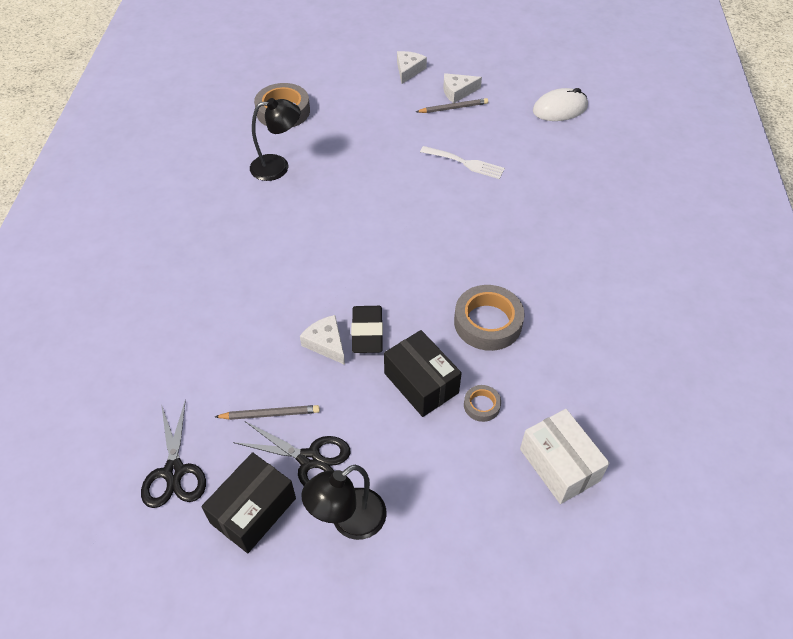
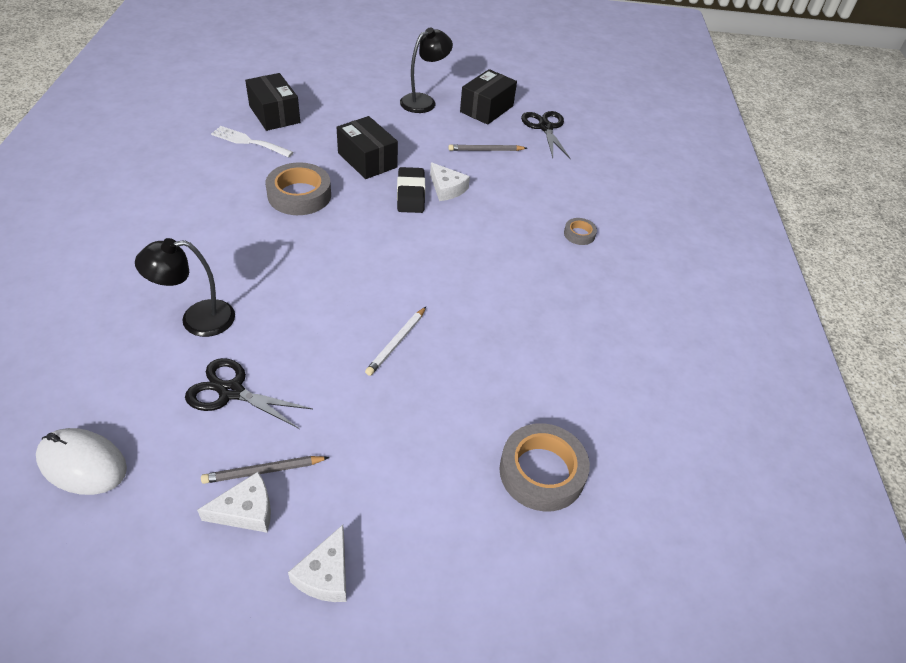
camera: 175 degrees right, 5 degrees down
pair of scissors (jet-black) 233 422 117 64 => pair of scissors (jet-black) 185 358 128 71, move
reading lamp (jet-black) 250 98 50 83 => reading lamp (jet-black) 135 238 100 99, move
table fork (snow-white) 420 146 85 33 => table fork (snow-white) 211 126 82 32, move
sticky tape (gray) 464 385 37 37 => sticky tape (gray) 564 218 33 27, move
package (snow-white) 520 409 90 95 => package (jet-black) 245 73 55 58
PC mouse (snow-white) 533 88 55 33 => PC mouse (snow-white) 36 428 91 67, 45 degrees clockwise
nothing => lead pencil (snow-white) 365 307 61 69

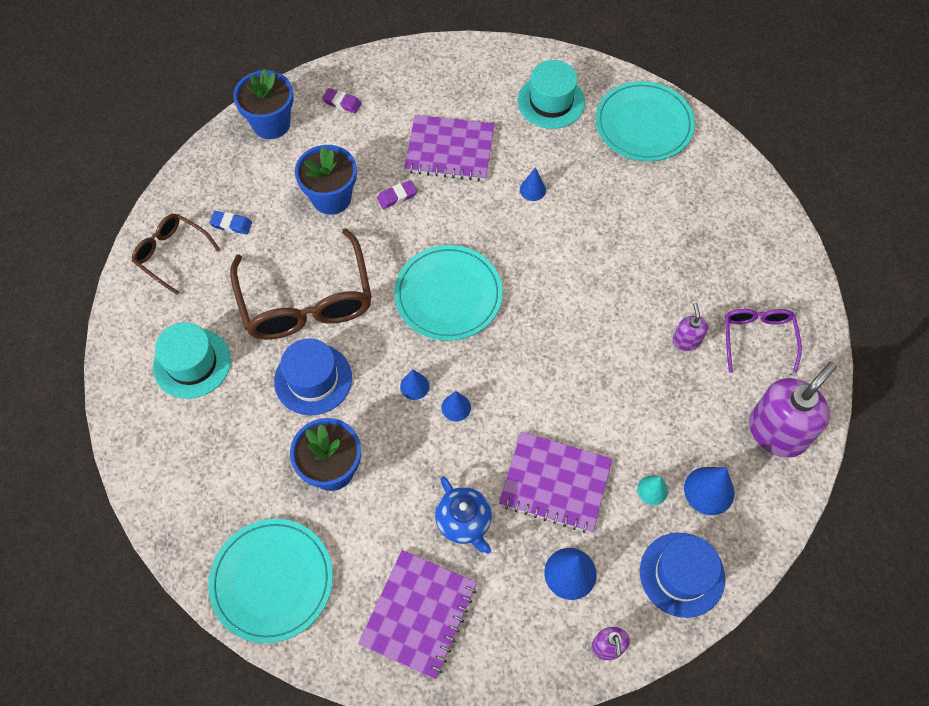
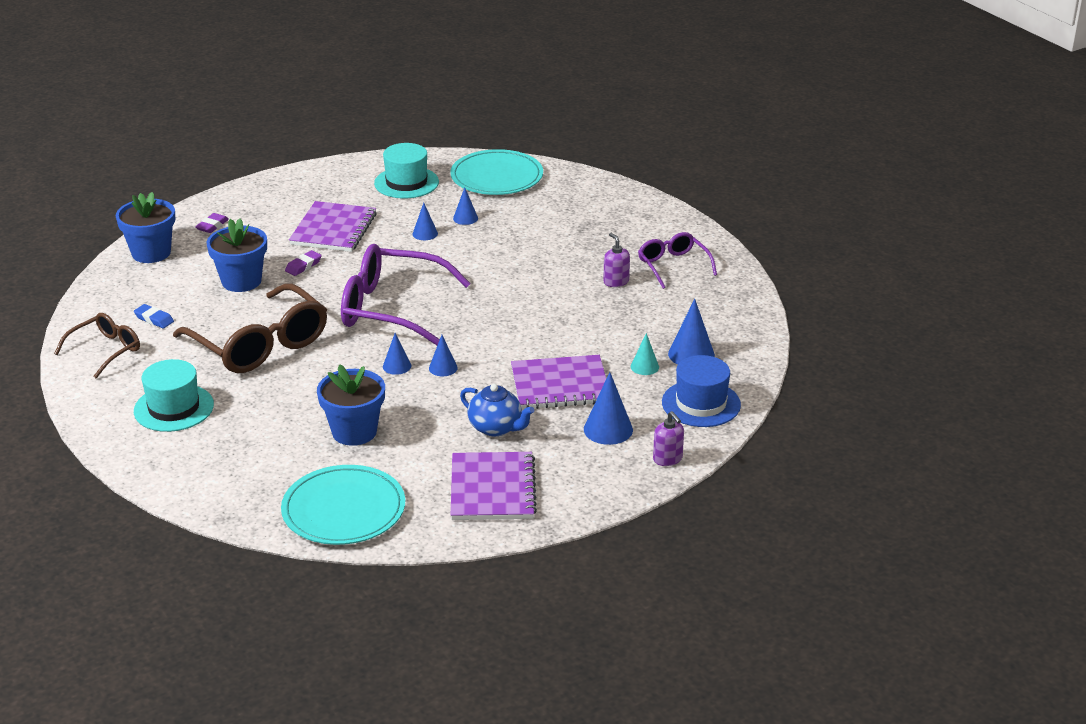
camera: 25 degrees left, 30 degrees down
spectacles (russet) 132 214 88 81 => spectacles (russet) 54 313 86 65, 120 degrees clockwise
eraser (cobalt) 209 211 43 23 => eraser (cobalt) 134 304 40 25, 45 degrees clockwise
top hat (cobalt) 274 339 78 77 => nothing
eraser (purple) 322 88 40 26 => eraser (purple) 195 213 34 20, 60 degrees counterclockwise
plate (teal) 394 245 109 96 => spectacles (purple) 341 244 130 101
notepad (purple) 404 115 90 66 => notepad (purple) 289 201 88 51, 60 degrees counterclockwise
pump bottle (purple) 749 361 88 96 => nothing
nothing => cone (cobalt) 453 187 25 38

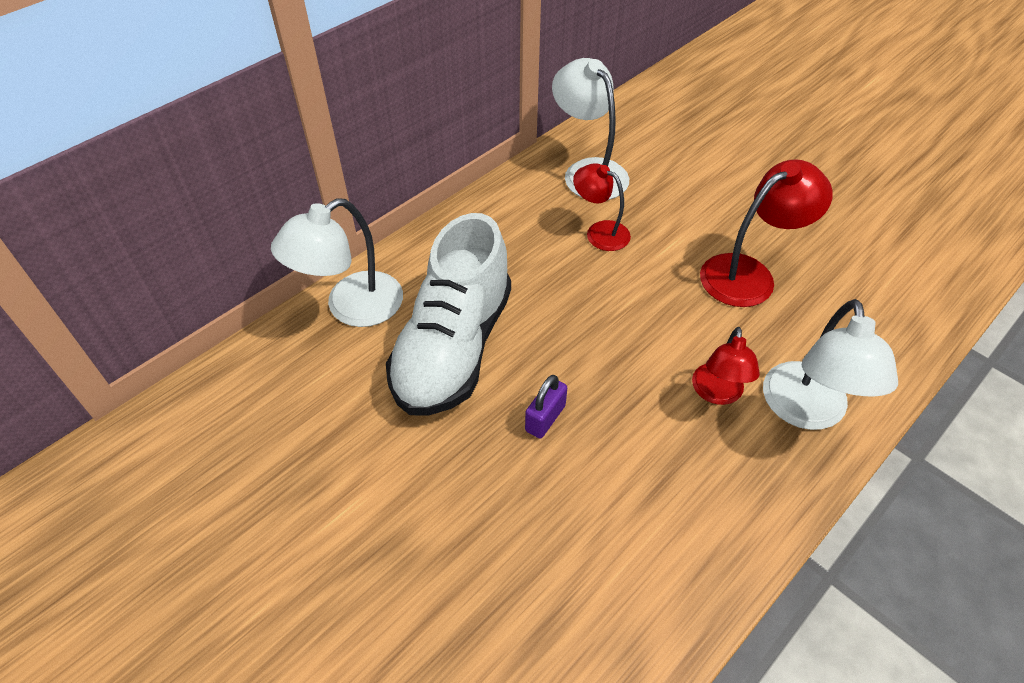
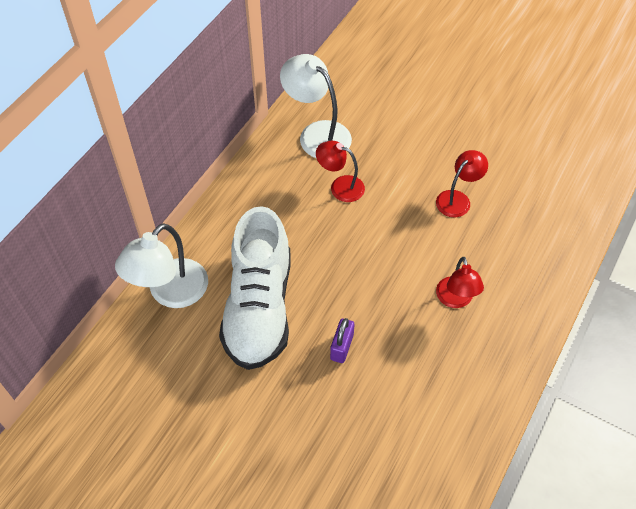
camera: 15 degrees left, 5 degrees up
reading lamp (red) 700 159 133 148 => reading lamp (red) 436 150 52 67, x0.63
reading lamp (snow-white) 763 299 135 131 => nothing

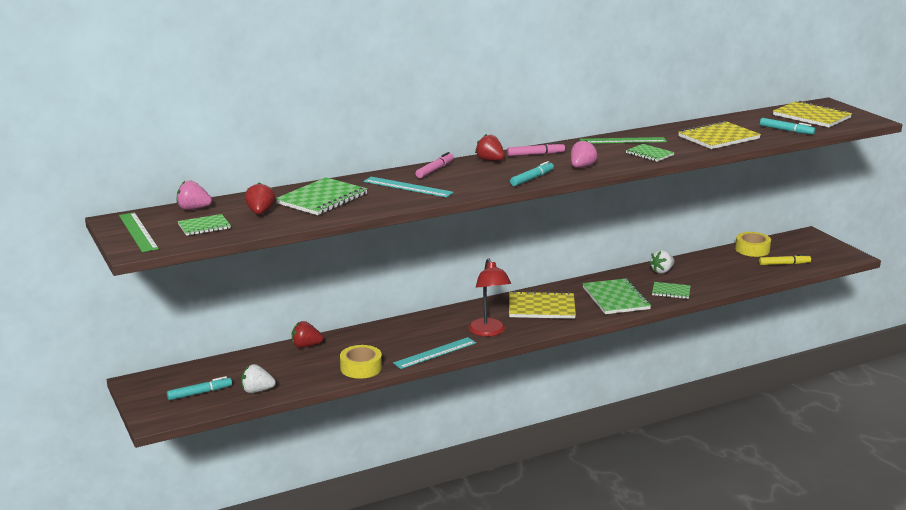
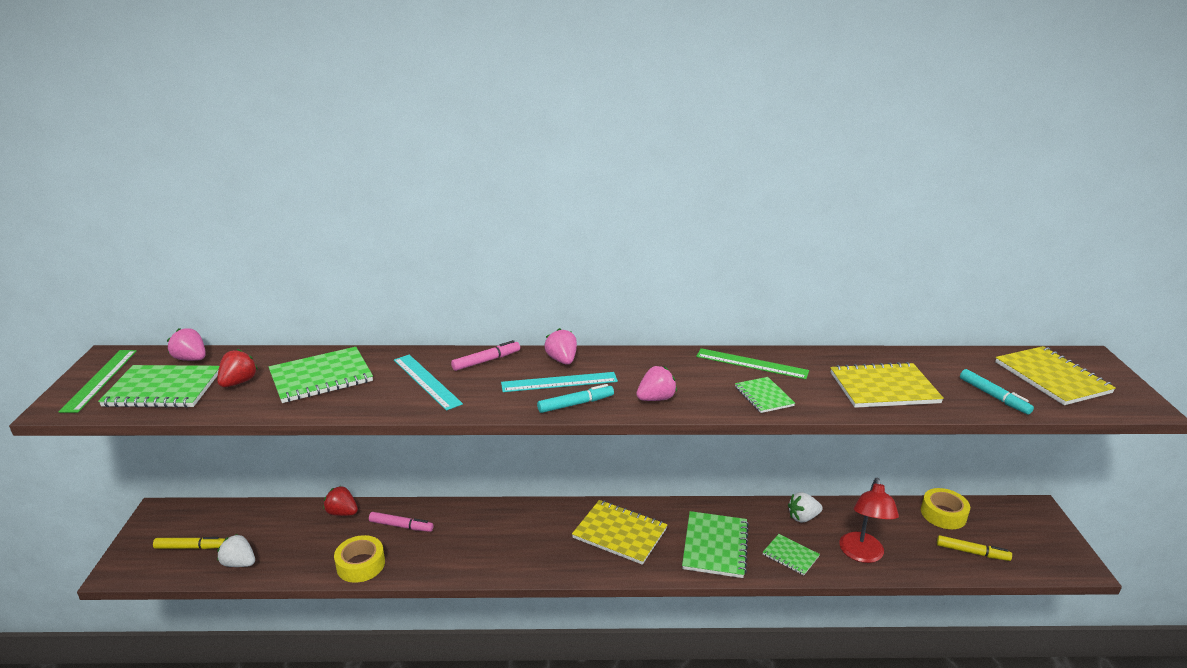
camera: 25 degrees right, 5 degrees up
felt pen (teal) 167 376 65 24 => felt pen (golden) 153 537 72 12
notepad (green) 178 214 53 22 => notepad (green) 98 365 121 43, x1.75
measuring stick (teal) 393 337 83 32 => measuring stick (teal) 501 372 117 20, move
reading lamp (red) 468 258 43 79 => reading lamp (red) 839 478 60 85, move
strawberry (red) 475 134 30 27 => strawberry (pink) 545 328 32 37
felt pen (pink) 507 142 58 14 => felt pen (pink) 369 512 65 20, move

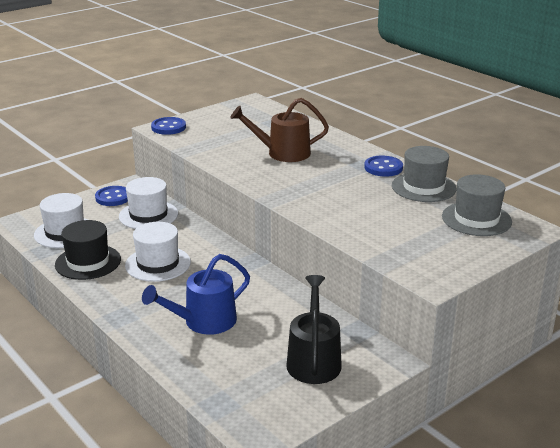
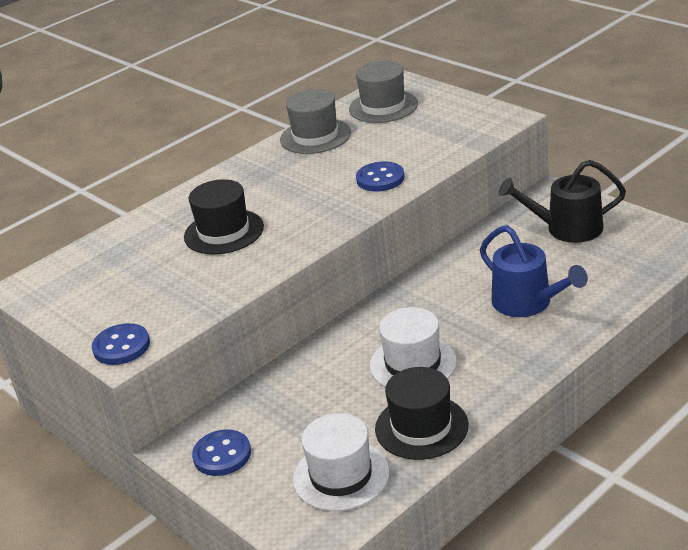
camera: 90 degrees left, 5 degrees up
top hat (snow-white) 119 177 59 52 => nothing
watering can (russet) 230 98 99 64 => top hat (jet-black) 184 179 80 75
sewing button (cobalt) 364 156 39 21 => sewing button (cobalt) 356 161 49 31, move

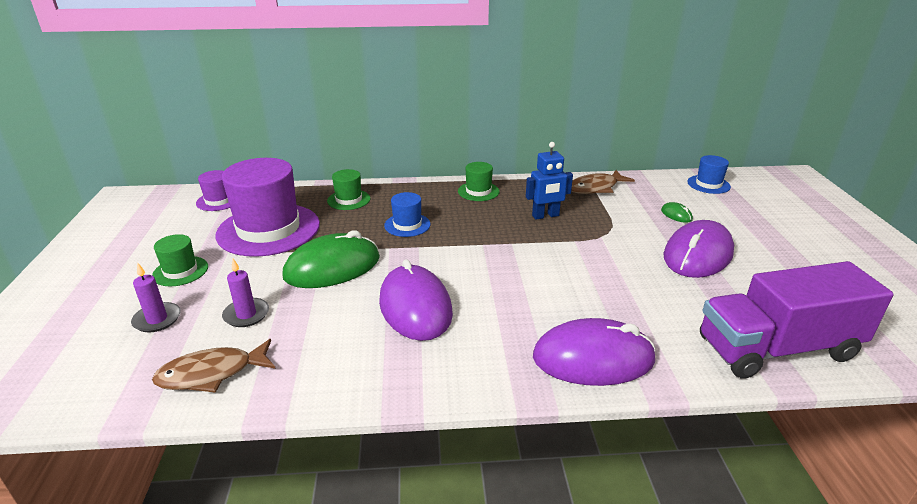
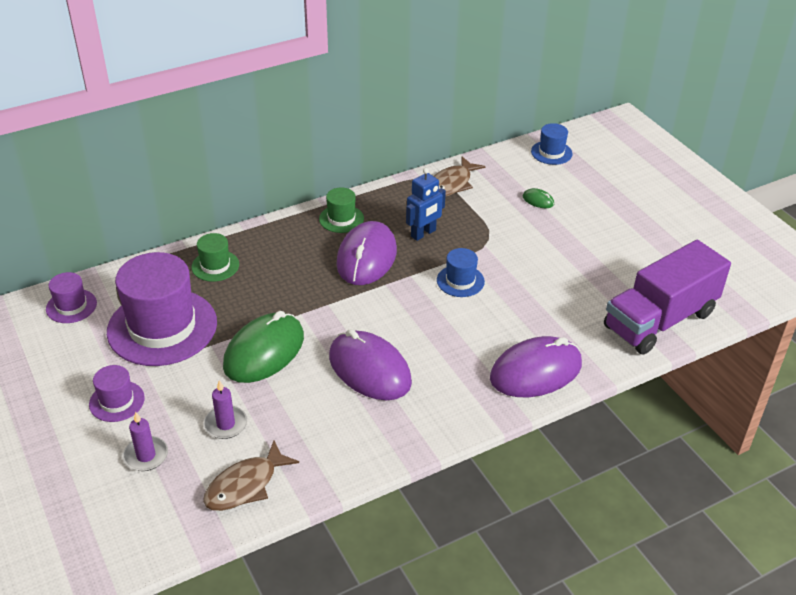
camera: 25 degrees left, 10 degrees up
top hat (green) 152 234 56 52 => top hat (purple) 89 365 56 57
top hat (cobalt) 384 192 47 45 => top hat (cobalt) 437 248 48 49, move
PC mouse (purple) 663 220 71 58 => PC mouse (purple) 336 221 61 64, move

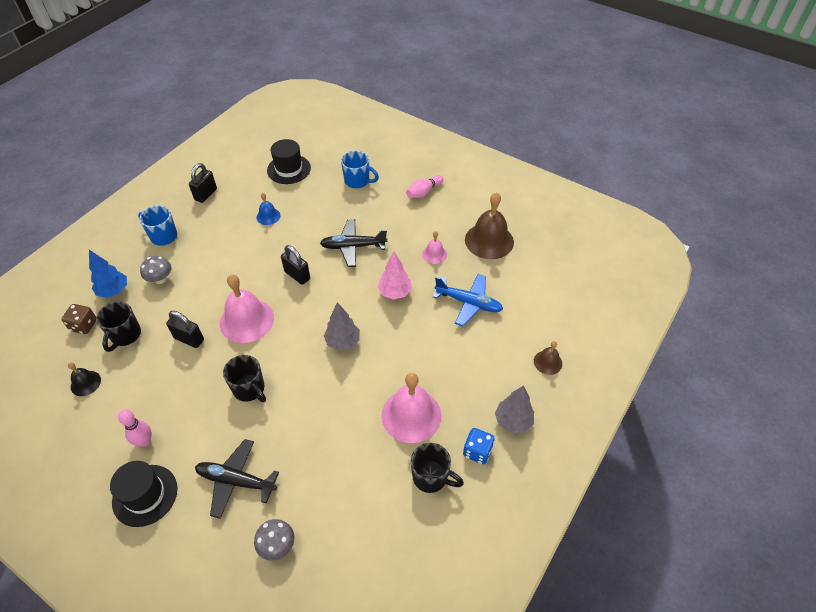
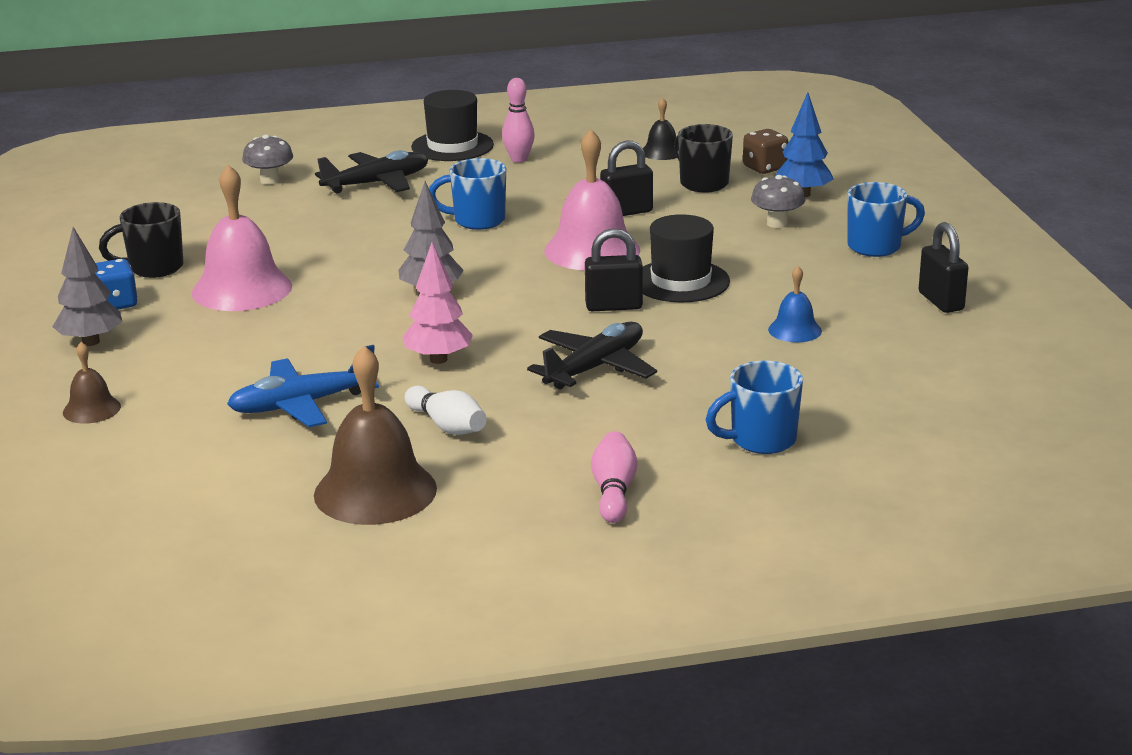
camera: 135 degrees right, 25 degrees down
coffee mug (jet-black) 223 355 43 47 => coffee mug (cobalt) 429 158 77 72
top hat (jet-black) 267 139 44 45 => top hat (jet-black) 643 214 87 88, move
bell (pink) 422 231 25 33 => bowling pin (snow-white) 405 386 82 49

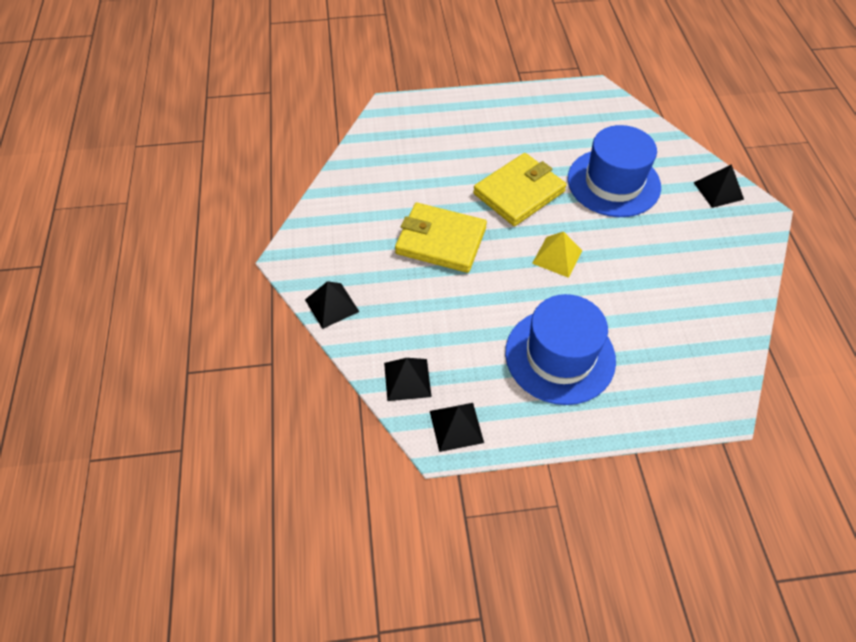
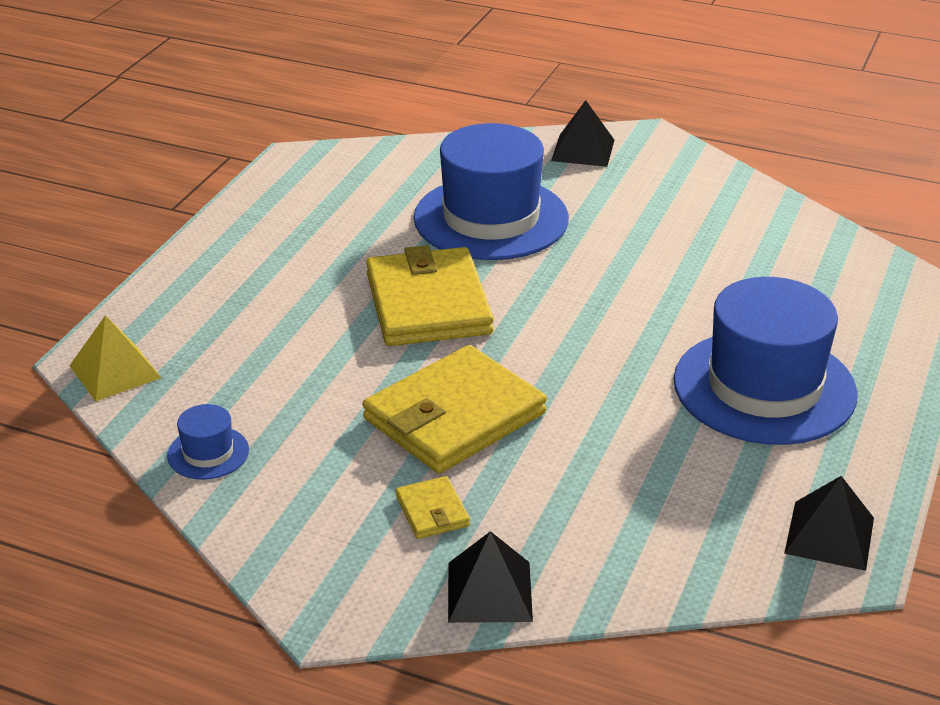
camera: 60 degrees left, 20 degrees down
pyramid (jet-black) 384 358 48 43 => nothing
pyramid (golden) 532 232 50 46 => pyramid (golden) 70 315 91 86, move
nothing => top hat (cobalt) 167 404 82 76
nothing => billfold (golden) 396 476 74 63

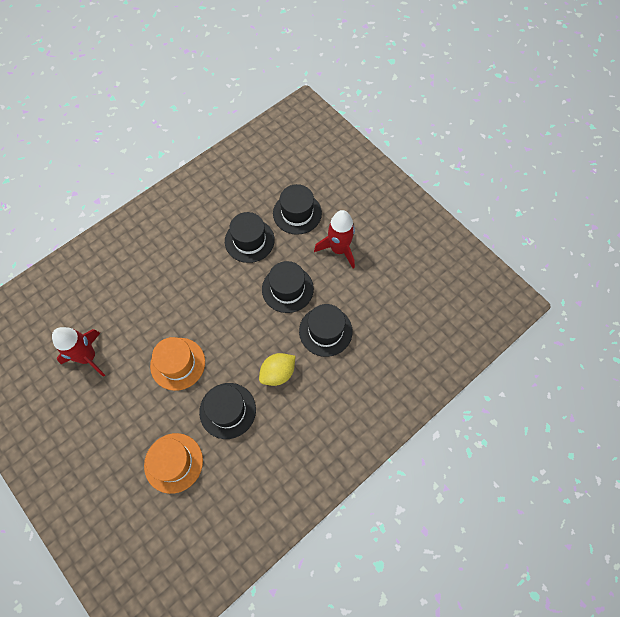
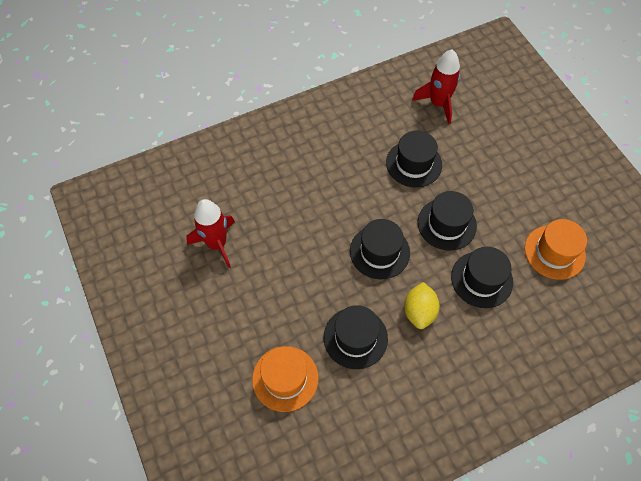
camera: 15 degrees right, 5 degrees down
top hat (bright orange) 150 337 55 54 => top hat (bright orange) 525 219 62 61, move
lemon (golden) 259 353 36 33 => lemon (golden) 404 282 36 47, 60 degrees counterclockwise
top hat (jet-black) 273 184 49 51 => top hat (jet-black) 350 219 60 60, move
spaceship (red) 314 210 41 58 => spaceship (red) 412 49 48 75, move

